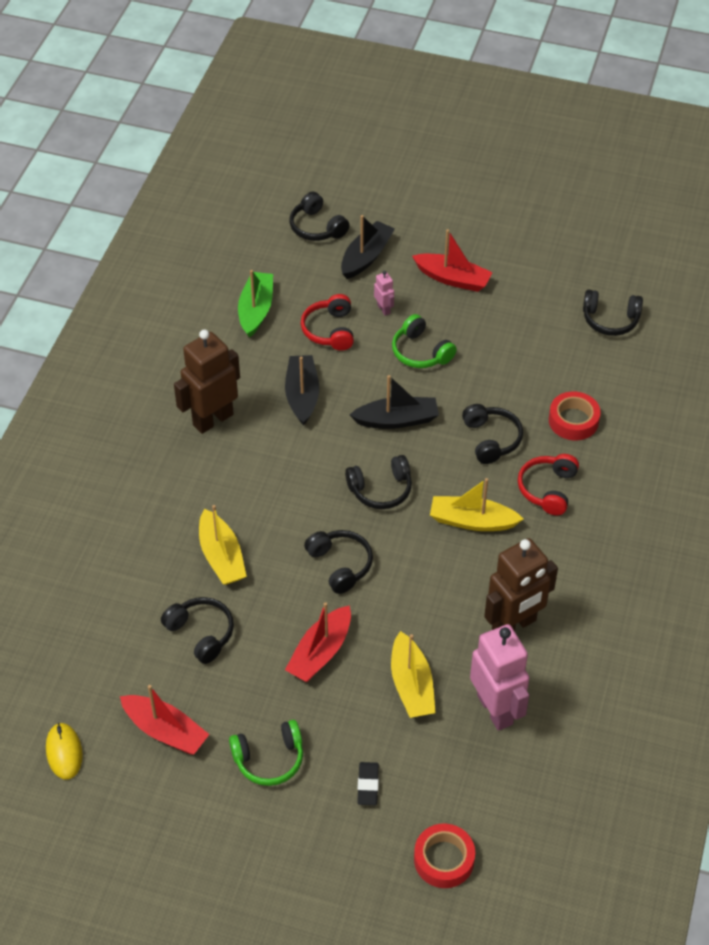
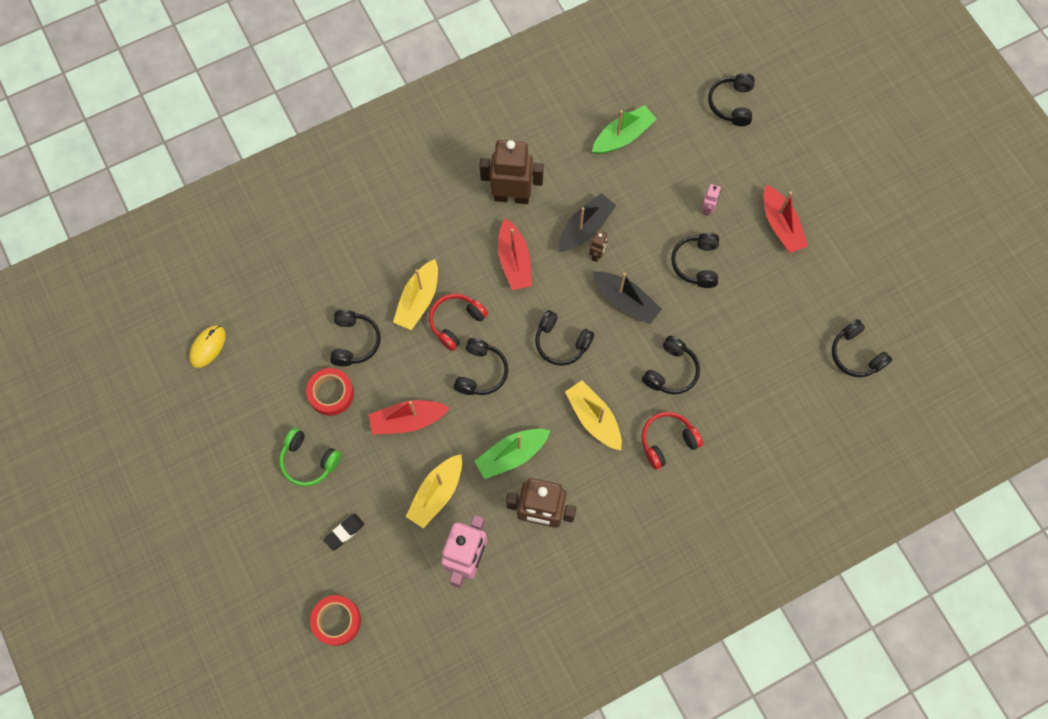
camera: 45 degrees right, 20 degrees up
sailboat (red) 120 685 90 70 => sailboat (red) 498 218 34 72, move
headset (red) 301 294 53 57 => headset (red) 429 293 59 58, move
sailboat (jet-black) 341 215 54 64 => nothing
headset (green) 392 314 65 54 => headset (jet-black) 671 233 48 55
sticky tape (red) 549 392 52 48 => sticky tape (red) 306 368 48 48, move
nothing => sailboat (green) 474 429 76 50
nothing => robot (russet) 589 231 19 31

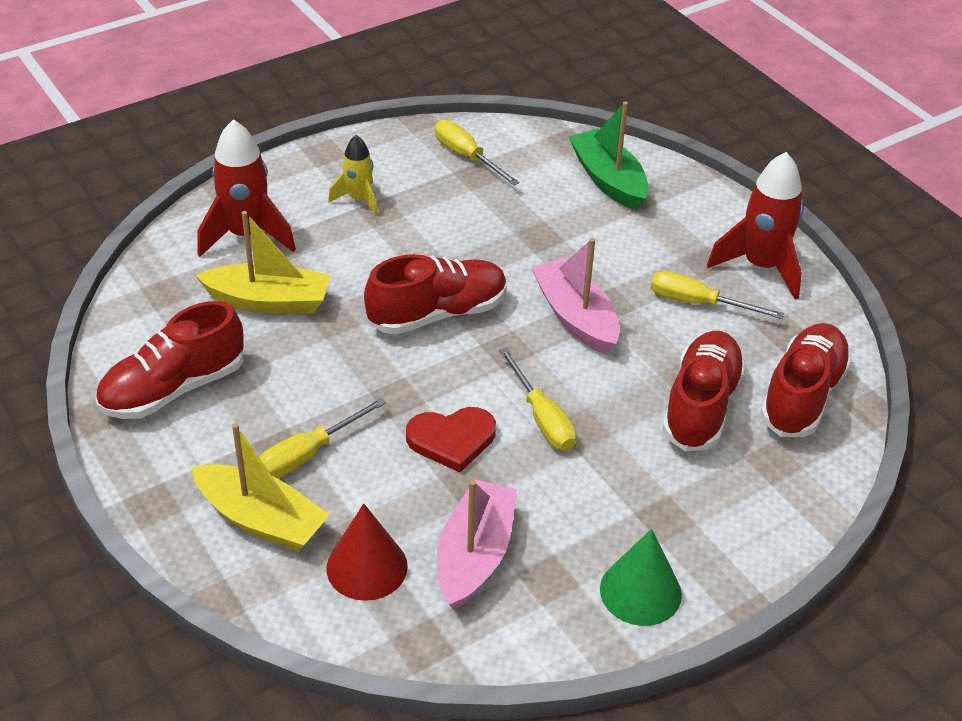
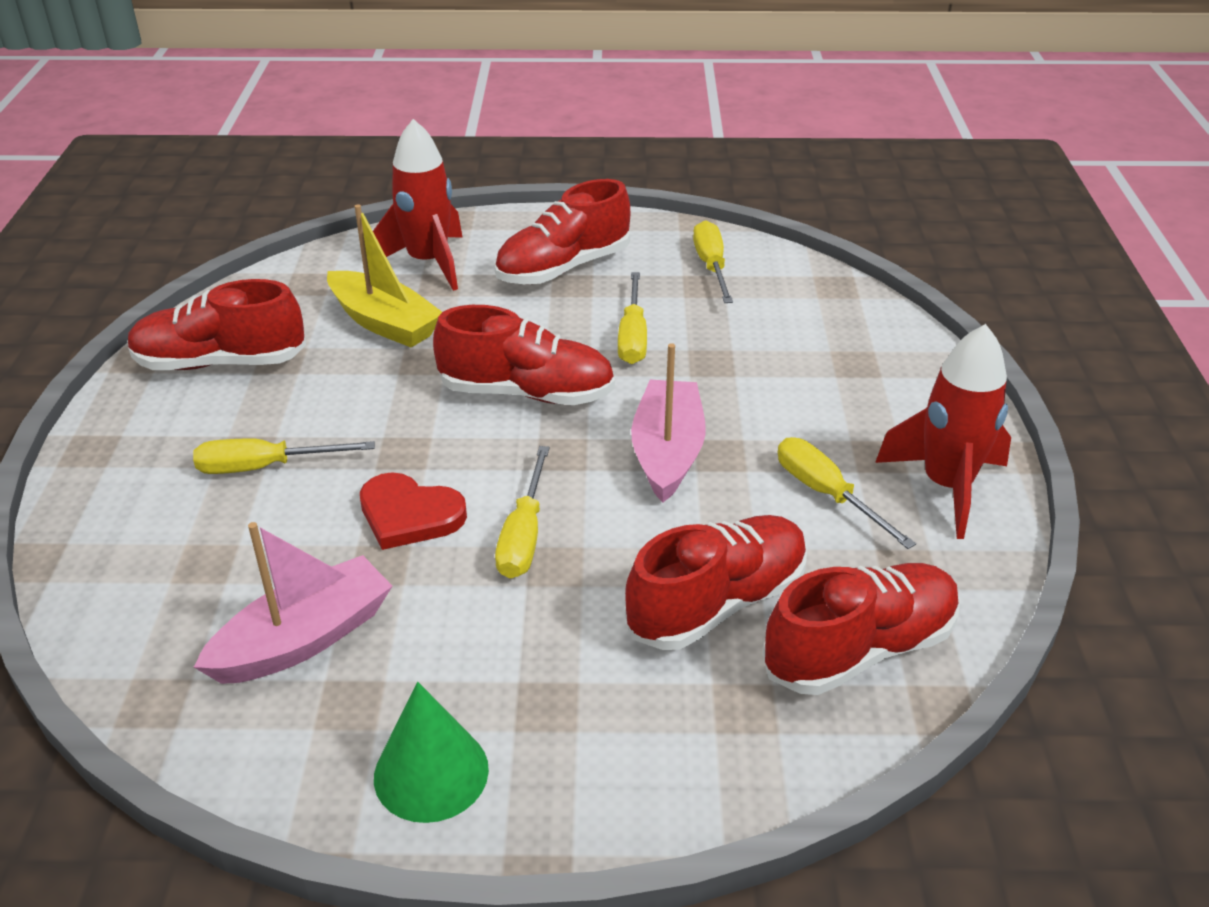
camera: 35 degrees right, 5 degrees down
sailboat (golden) 192 423 138 129 => nothing
cone (red) 326 503 82 98 => nothing
spaceship (golden) 328 135 50 81 => sneaker (red) 494 179 136 105
sailboat (green) 569 102 80 109 => nothing
nothing => flat screwdriver (golden) 618 272 29 92

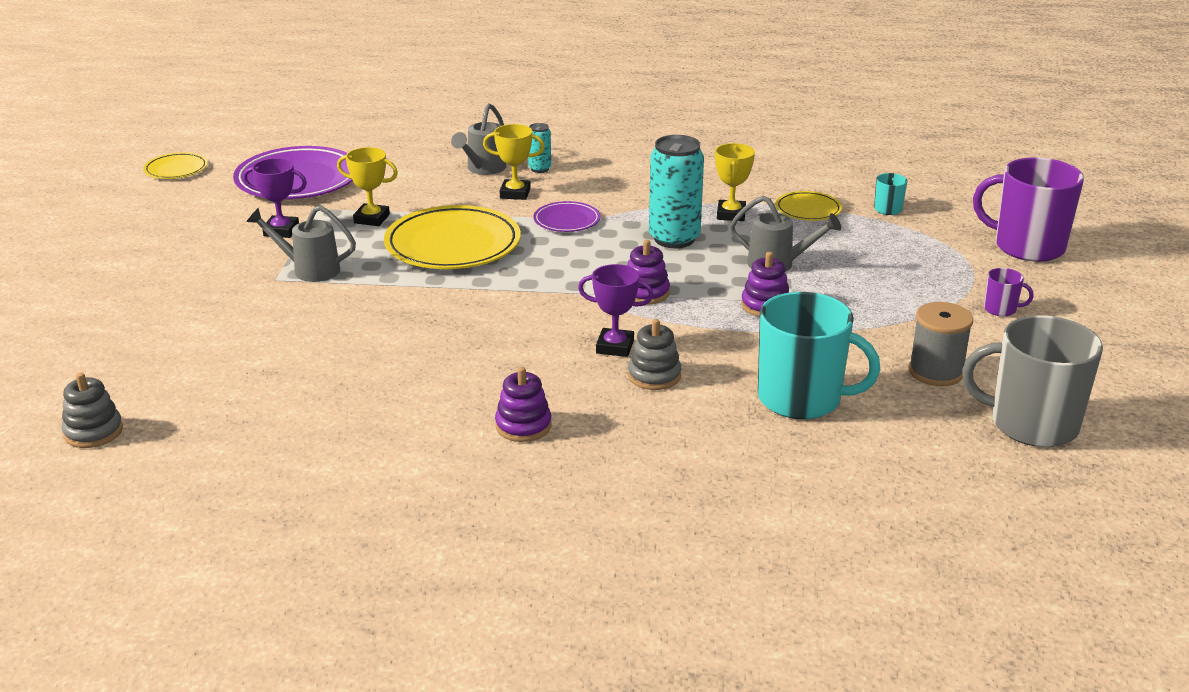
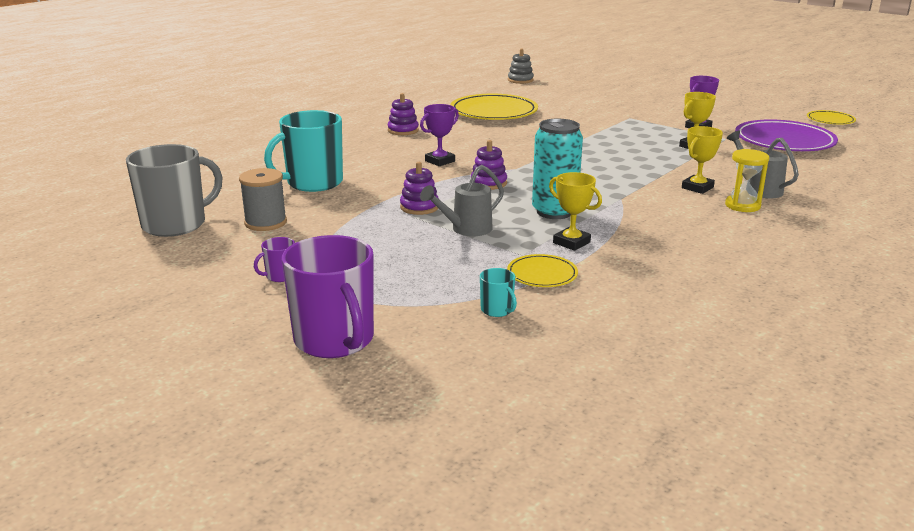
camera: 125 degrees right, 5 degrees down
watering can (gray) 246 205 110 77 => nothing
plate (golden) 384 205 137 64 => plate (golden) 450 94 88 26, move
can (teal) 528 123 23 50 => sandglass (golden) 725 149 44 63
plate (purple) 533 201 68 31 => nothing
stacking toy (gray) 628 319 53 71 => nothing
coffee mug (purple) 973 157 111 105 => coffee mug (purple) 282 235 92 123, 90 degrees clockwise

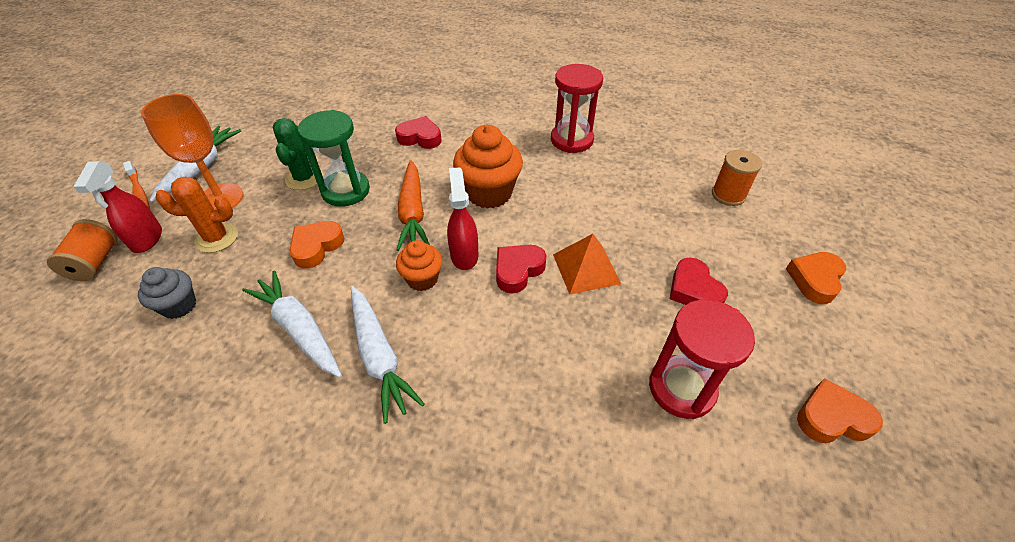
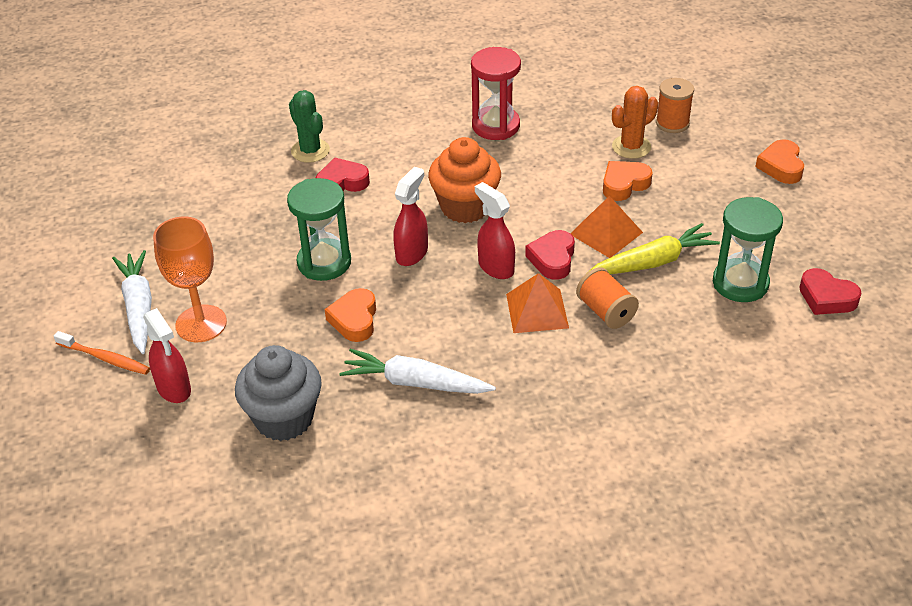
camera: 30 degrees left, 5 degrees down
spool (bright orange) 47 219 71 62 => spool (bright orange) 576 267 63 62, move
muffin (gray) 138 267 58 52 => muffin (gray) 235 345 87 96, x1.72
cactus (bright orange) 156 177 82 76 => cactus (bright orange) 612 86 46 73, move
cactus (green) 273 118 50 72 => cactus (green) 289 90 41 73, move
carrot (snow-white) 351 286 74 138 => nothing
muffin (bright orange) 396 240 46 51 => nothing
carrot (bright orange) 397 160 33 91 => spray cleaner (red) 393 167 35 99
sandglass (red) 649 300 106 119 => sandglass (green) 713 197 70 105
love heart (red) 670 257 58 48 => love heart (red) 799 268 63 47, move
love heart (bright orange) 797 378 86 65 => love heart (bright orange) 603 161 50 40, move
nothing => pyramid (bright orange) 506 273 63 60
nothing => carrot (golden) 587 223 133 52

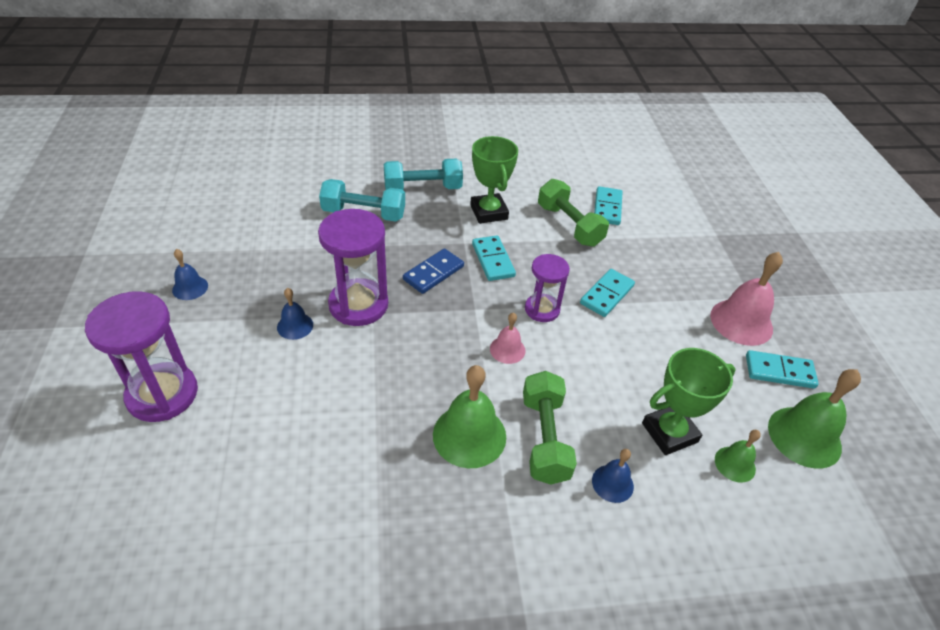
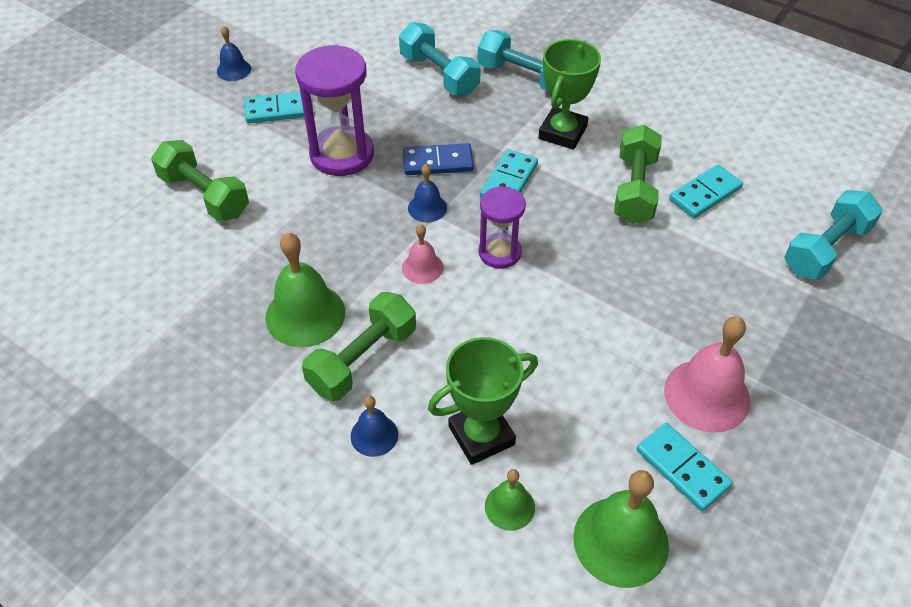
camera: 45 degrees right, 5 degrees up
sandglass (purple) 85 291 113 131 => nothing
bell (cobalt) 277 288 36 52 => bell (cobalt) 408 164 39 59, move
domino tile (teal) 580 269 55 48 => domino tile (teal) 244 92 60 32, move
award cup (green) 642 348 94 107 => award cup (green) 428 337 110 128, 45 degrees counterclockwise
nothing => hand weight (green) 151 140 98 81
nothing => hand weight (teal) 784 190 99 90

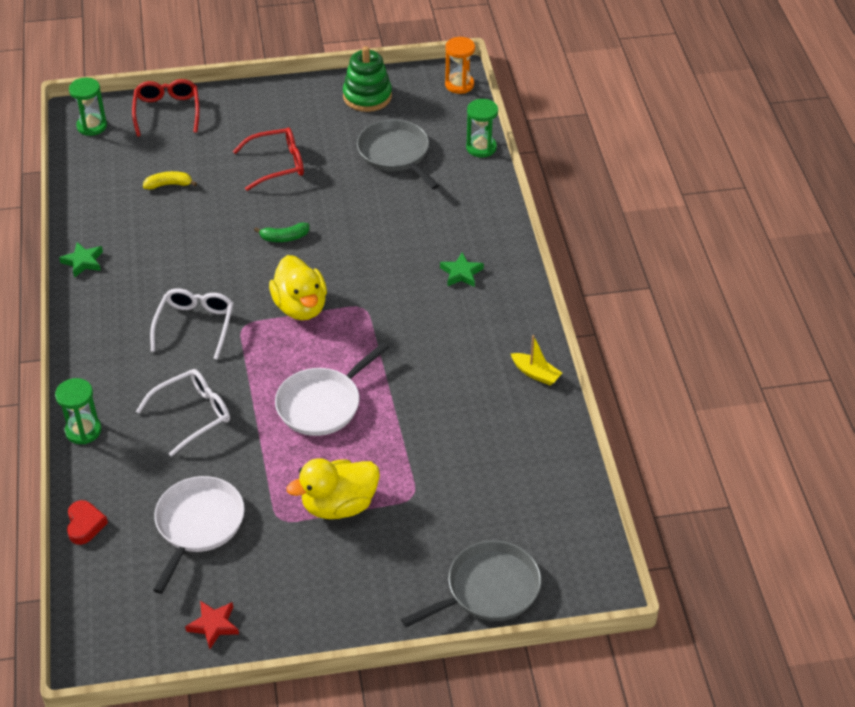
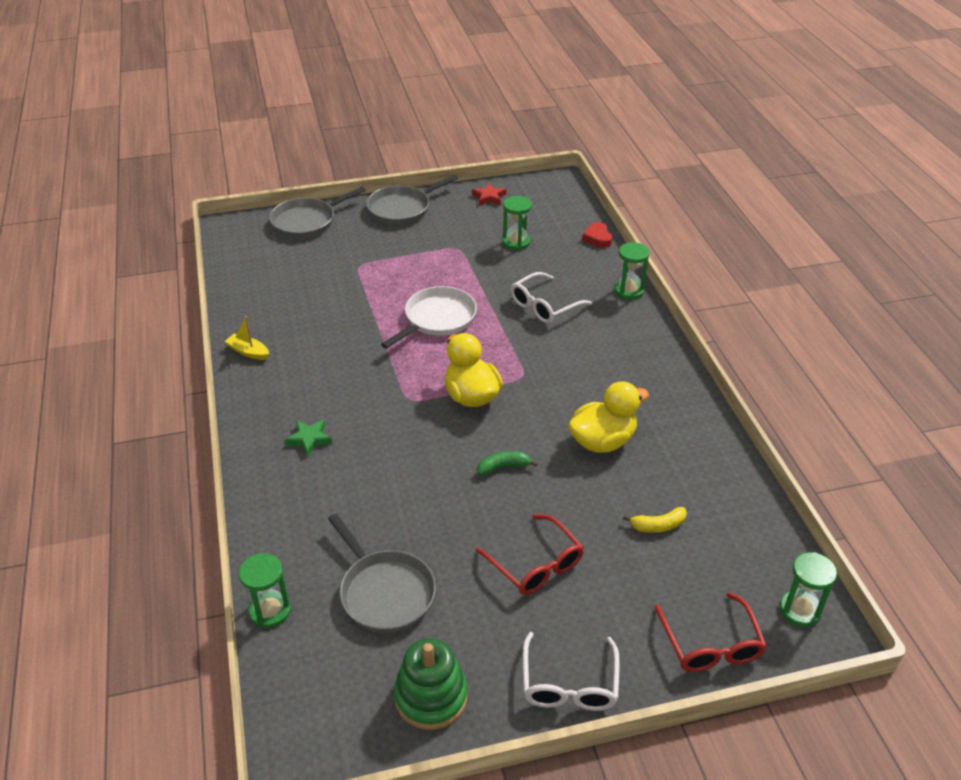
camera: 175 degrees right, 5 degrees down
five-pointed star (green) 59 242 44 36 => nothing
spectacles (snow-white) 150 288 84 72 => spectacles (snow-white) 523 632 97 79, move
frying pan (snow-white) 153 476 92 118 => sandglass (green) 503 196 29 54
spectacles (red) 233 127 71 64 => spectacles (red) 476 514 108 81, 105 degrees counterclockwise
rubber duck (golden) 287 458 93 61 => rubber duck (golden) 568 381 81 72, move
sandglass (bright orange) 445 37 30 57 => nothing
nothing => frying pan (gray) 366 174 92 51

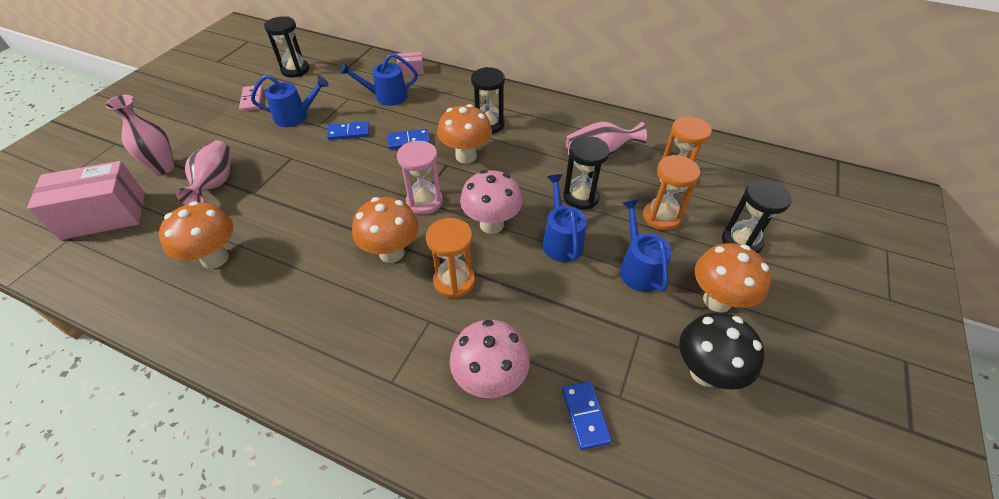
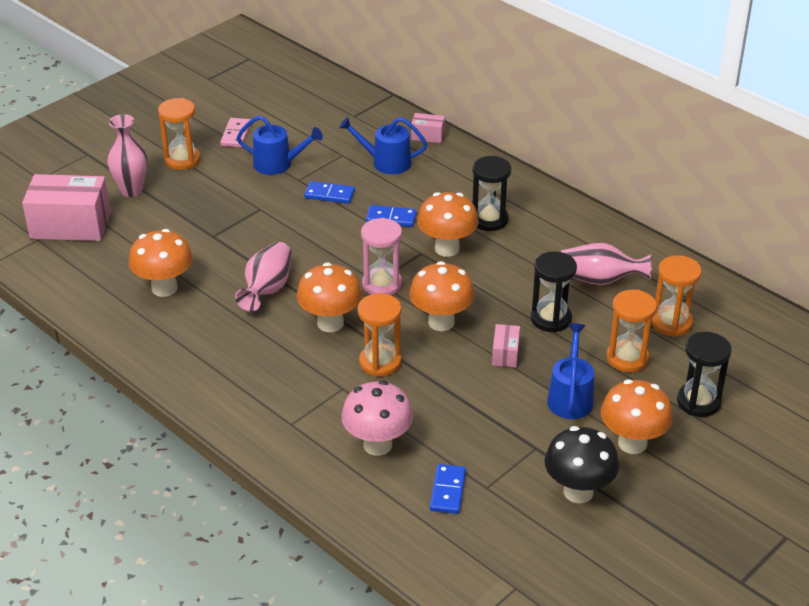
camera: 20 degrees right, 10 degrees down
tall vase (pink) 176 140 55 65 => tall vase (pink) 235 242 57 69, move
sandglass (jet-black) 264 17 45 60 => nothing
toadstool (pink) 460 170 63 64 => toadstool (bright orange) 409 261 66 70
watering can (cobalt) 542 174 45 88 => package (pink) 492 324 28 43
nothing => sandglass (bright orange) 158 98 43 72

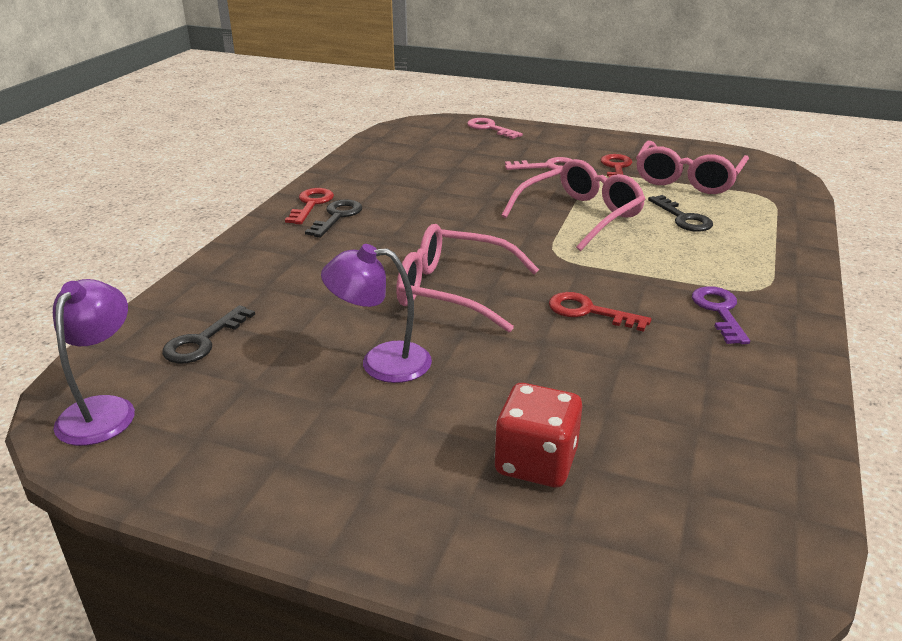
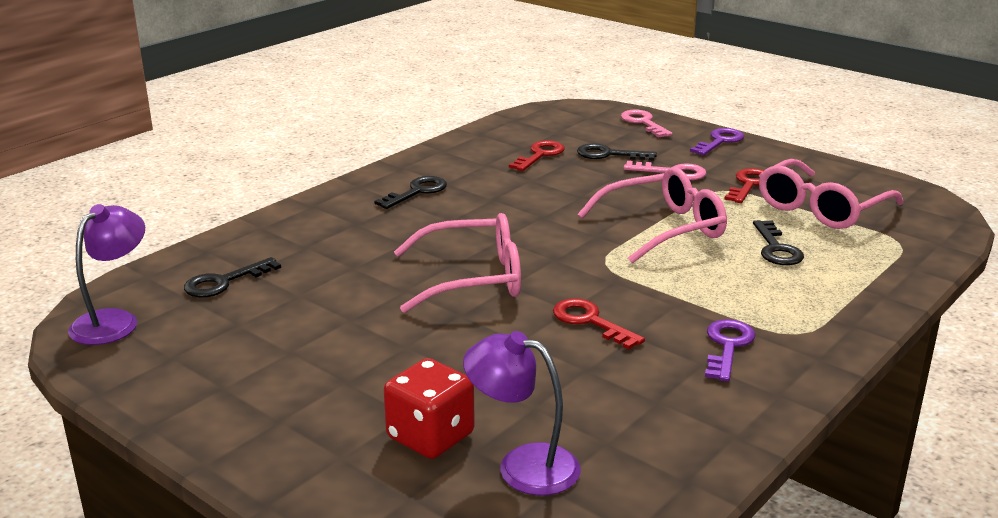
camera: 20 degrees right, 5 degrees down
key (red) 285 188 49 36 => key (red) 509 140 56 31, move
reading lamp (purple) 321 244 111 139 => reading lamp (purple) 463 331 118 164, move
spectacles (pink) 396 224 143 108 => spectacles (pink) 394 213 127 100, 135 degrees clockwise
nothing => key (jet-black) 577 143 80 18
nothing => key (purple) 690 128 54 27

